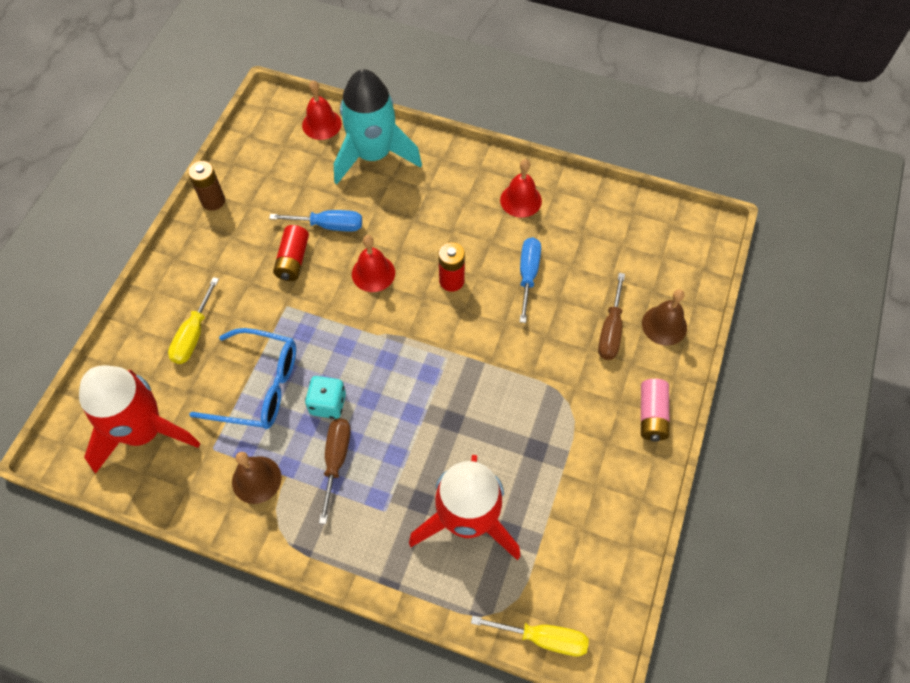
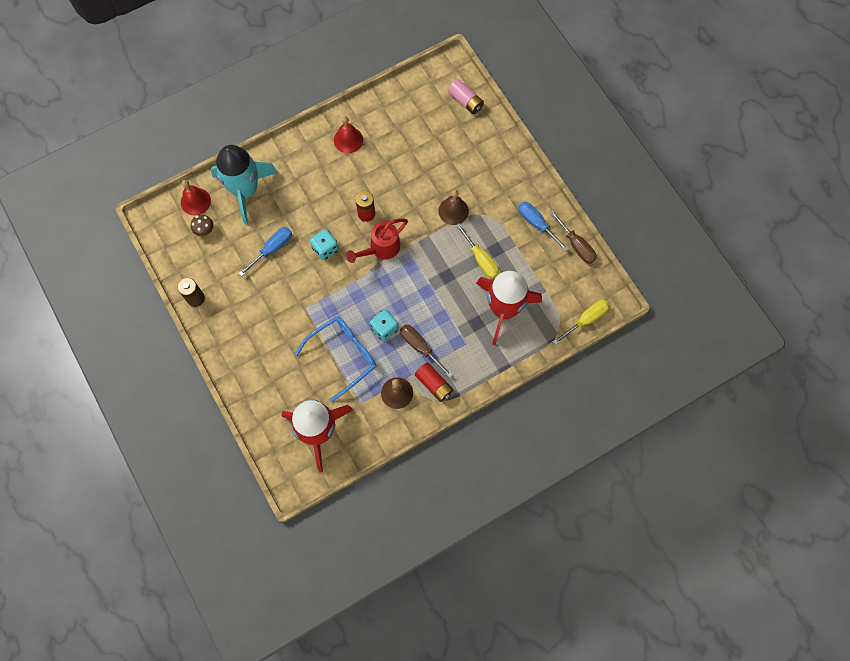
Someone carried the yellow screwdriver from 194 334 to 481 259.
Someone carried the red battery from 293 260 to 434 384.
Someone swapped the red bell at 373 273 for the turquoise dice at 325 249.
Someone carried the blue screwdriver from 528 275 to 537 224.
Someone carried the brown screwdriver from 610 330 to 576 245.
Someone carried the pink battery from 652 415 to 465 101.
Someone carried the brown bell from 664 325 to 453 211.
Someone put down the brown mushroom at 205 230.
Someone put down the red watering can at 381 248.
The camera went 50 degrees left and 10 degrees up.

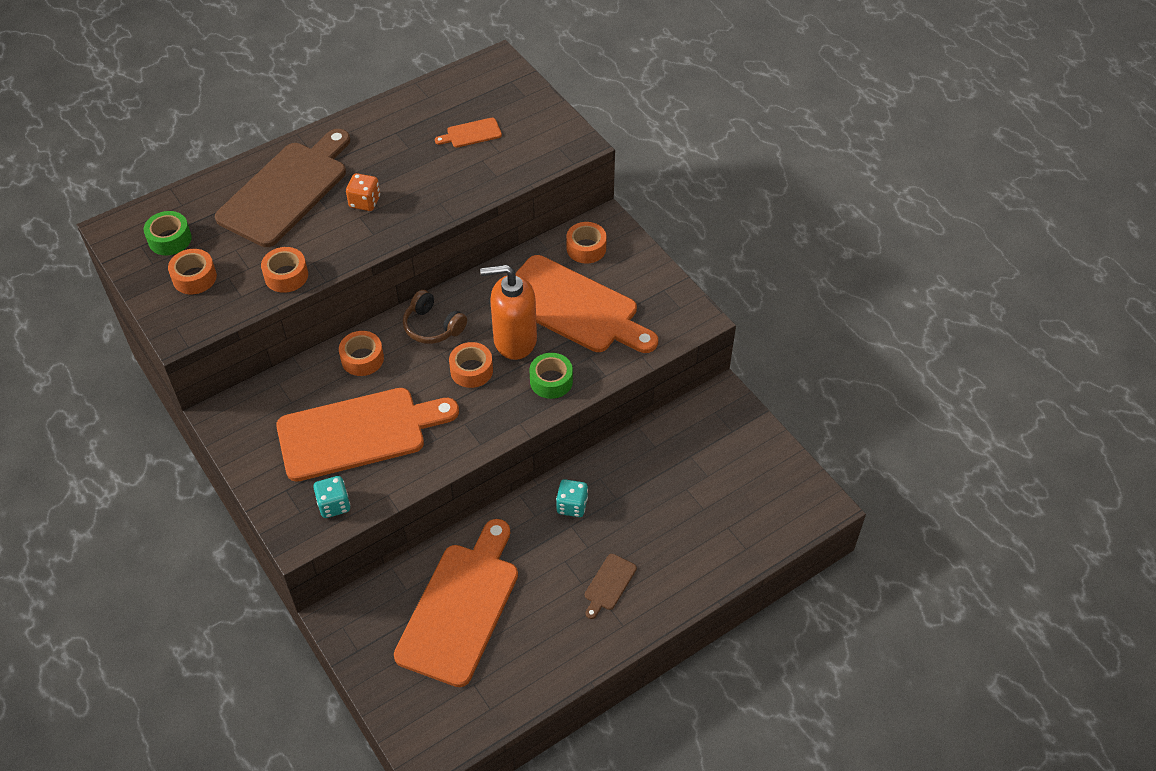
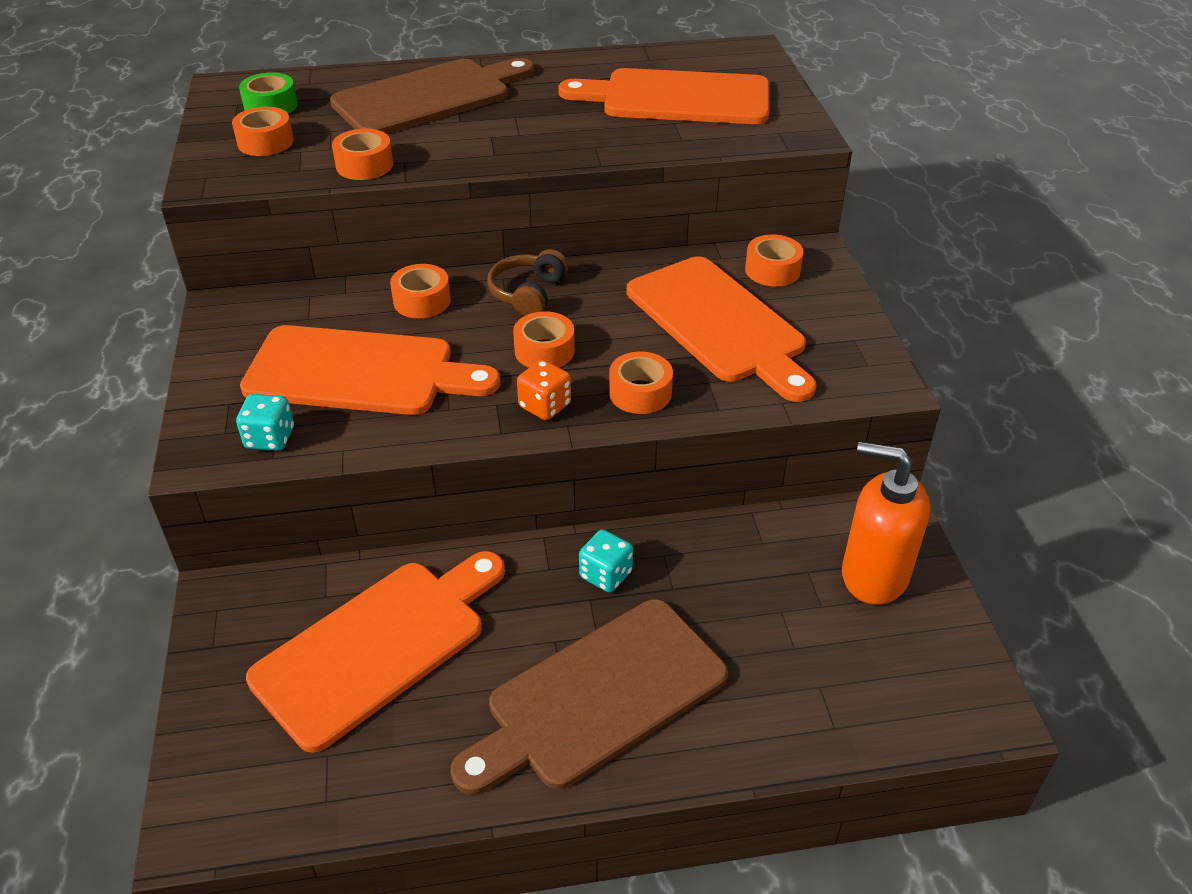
Someone carried the orange dice from 365 202 to 545 406.
Someone rotated the brown headphones at 433 326 by 45 degrees clockwise.
Someone scaled the orange cutting board at 471 133 by 2.45.
Someone carried the orange soap dispenser from 514 340 to 873 575.
Someone repainted the green tape at 551 381, which became the orange tape at 640 393.
Someone scaled the brown cutting board at 609 584 by 2.45.
The camera went 25 degrees right and 10 degrees down.

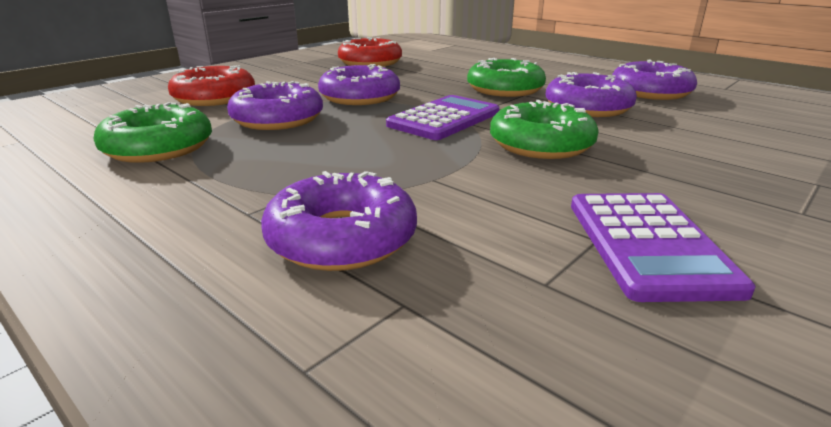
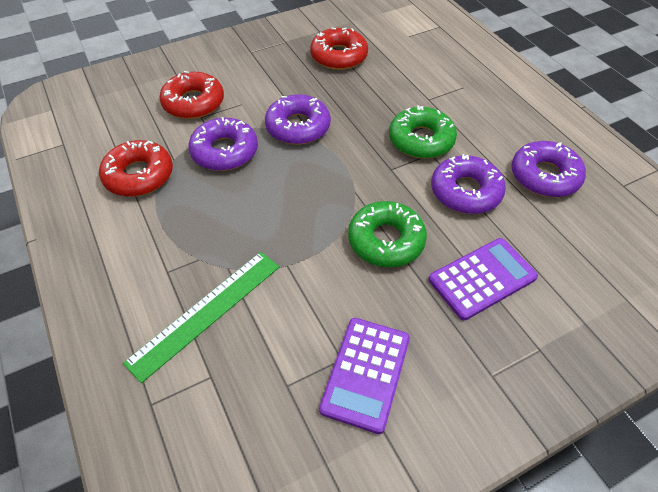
Someone repainted the green donut at 158 147, which became the red donut at 139 175.
Someone swapped the purple donut at 342 238 for the green ruler at 206 312.
Someone carried the purple calculator from 444 119 to 482 278.
The camera went 20 degrees right and 25 degrees up.

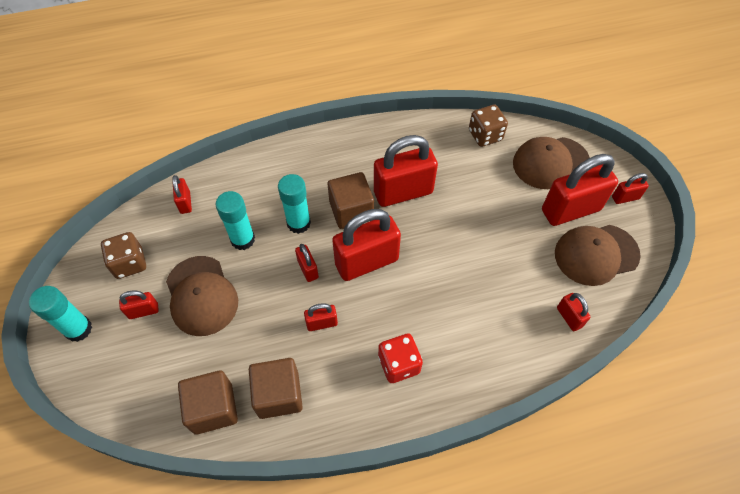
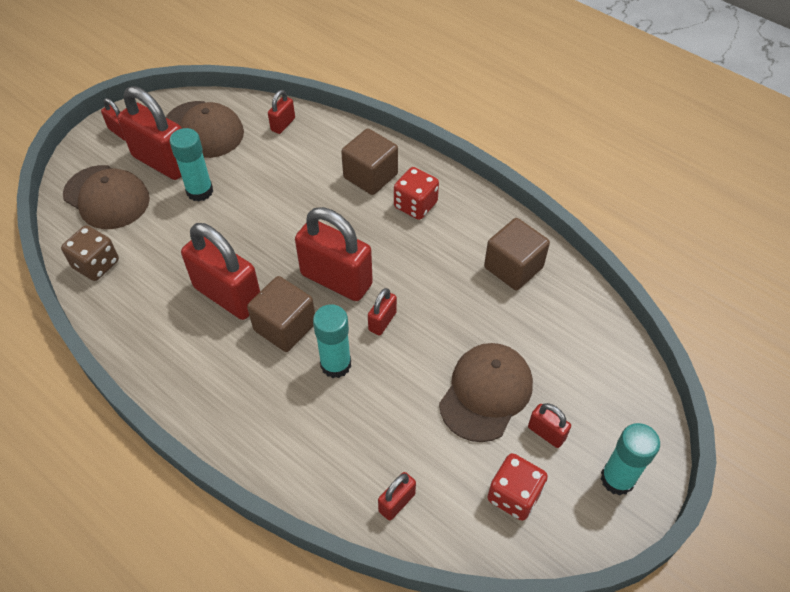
Someone repainted the brown dice at 129 263, which became the red dice at 514 495.
Someone carried the brown cube from 213 408 to 370 176.
Someone carried the turquoise glue stick from 243 239 to 200 191.
Someone took away the red padlock at 322 323.
The camera went 125 degrees left and 5 degrees down.

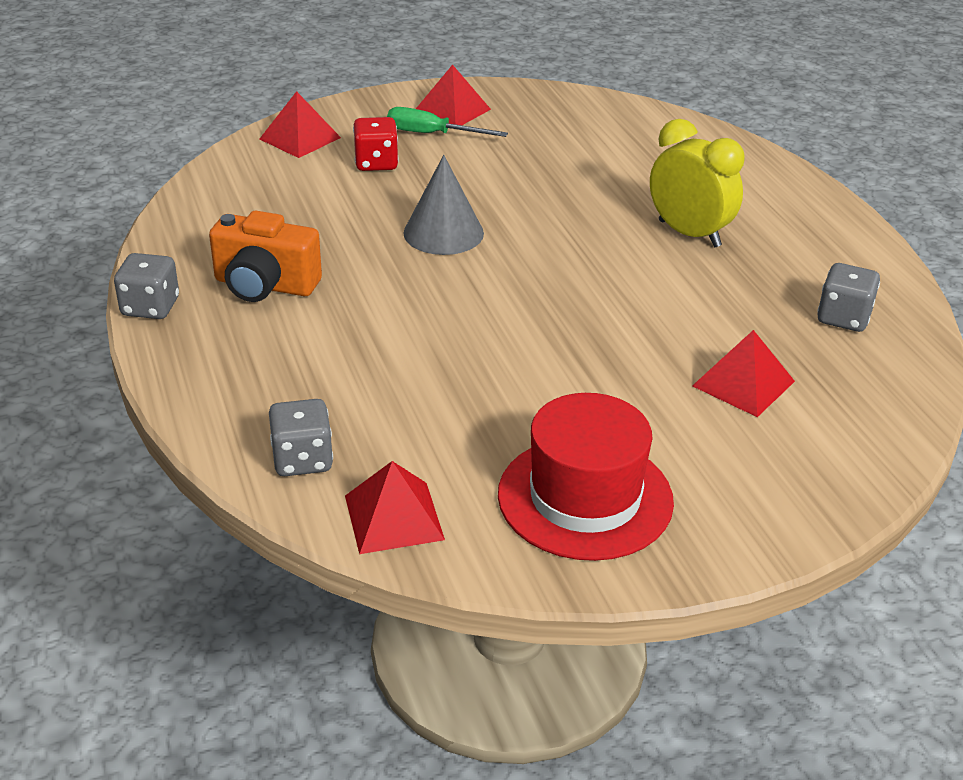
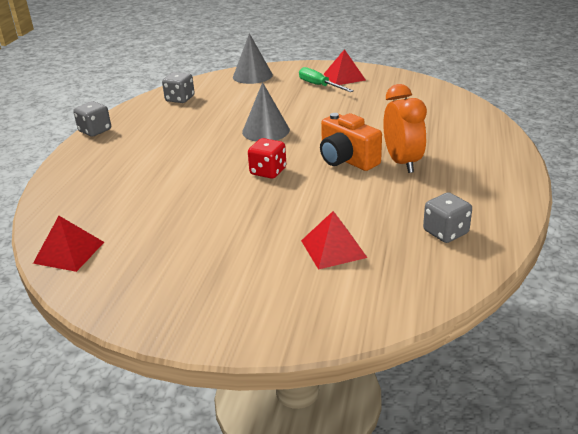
Someone carried the orange camera from 265 285 to 347 160.
Someone swapped the red pyramid at 300 138 for the grey cone at 252 76.
Someone carried the grey dice from 302 459 to 180 99.
Someone carried the red dice from 376 163 to 268 171.
Someone took away the red hat at 585 498.
Someone repainted the yellow clock at 689 234, which became the orange clock at 402 162.
The camera went 35 degrees right and 5 degrees down.

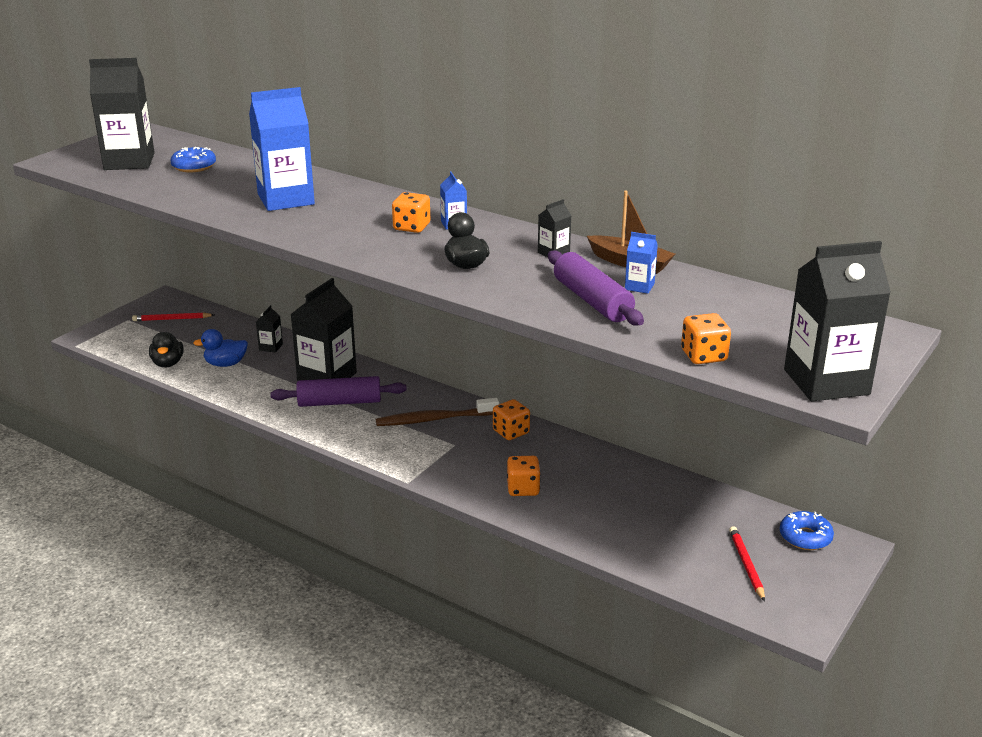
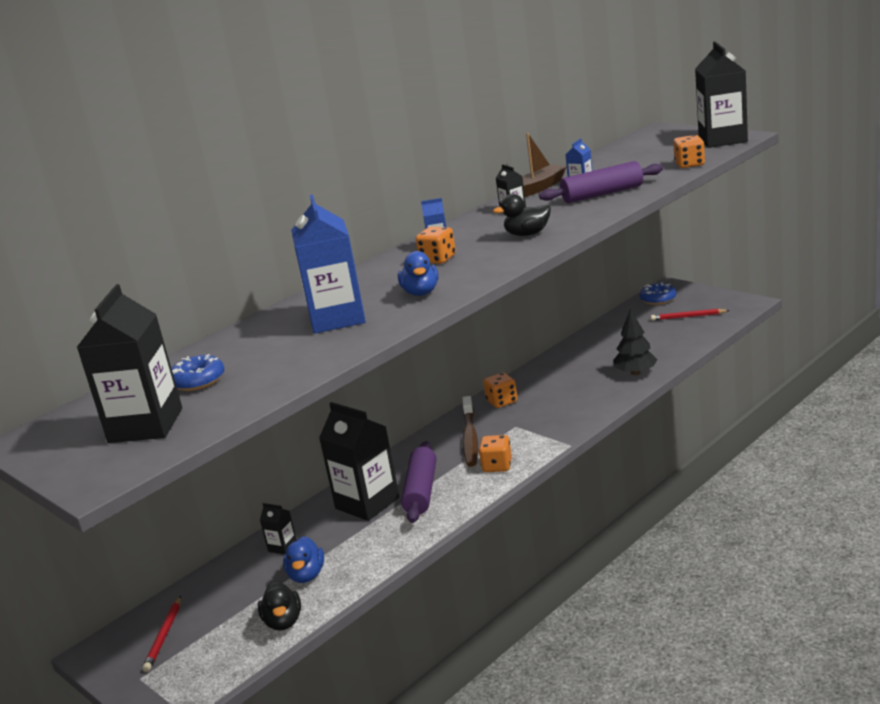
Someone rotated the black duck at 168 363 by 75 degrees clockwise.
Someone carried the orange dice from 523 489 to 497 466.
Someone put down the blue duck at 421 292.
Someone put down the black tree at 635 372.
The camera went 75 degrees left and 5 degrees down.

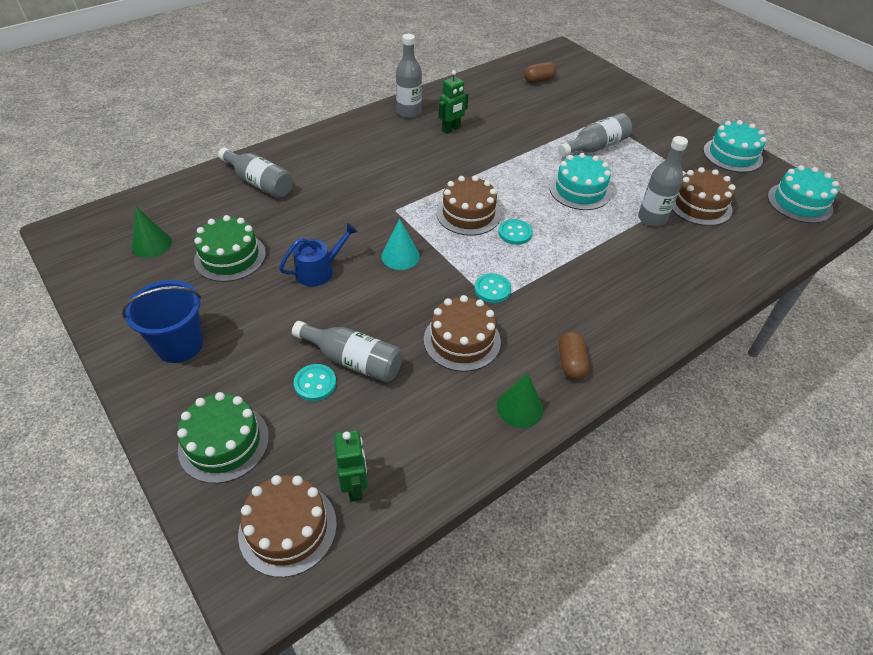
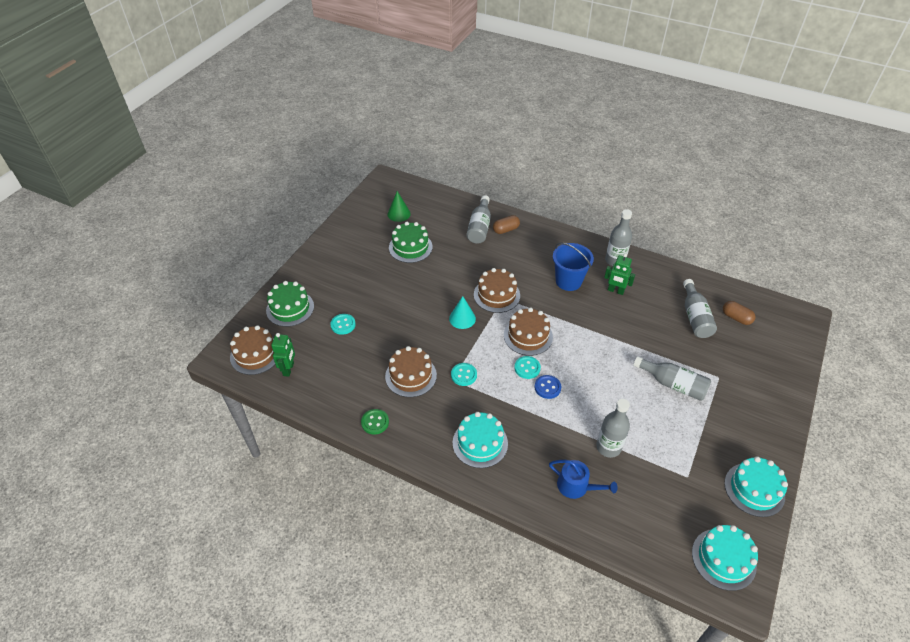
Someone carried the blue bucket from 179 345 to 568 281.
Someone carried the blue watering can from 319 270 to 576 486.
Someone carried the grey bottle from 353 360 to 695 317.
Someone rotated the green robot at 355 486 by 45 degrees counterclockwise.
Someone swapped the green cone at 520 407 for the green button at 375 422.
Someone carried the turquoise cake from 580 190 to 480 443.
Someone carried the brown capsule from 571 363 to 506 230.
Someone carried the brown cake from 699 205 to 496 295.
Someone put down the blue button at 547 387.
The camera went 65 degrees right and 0 degrees up.

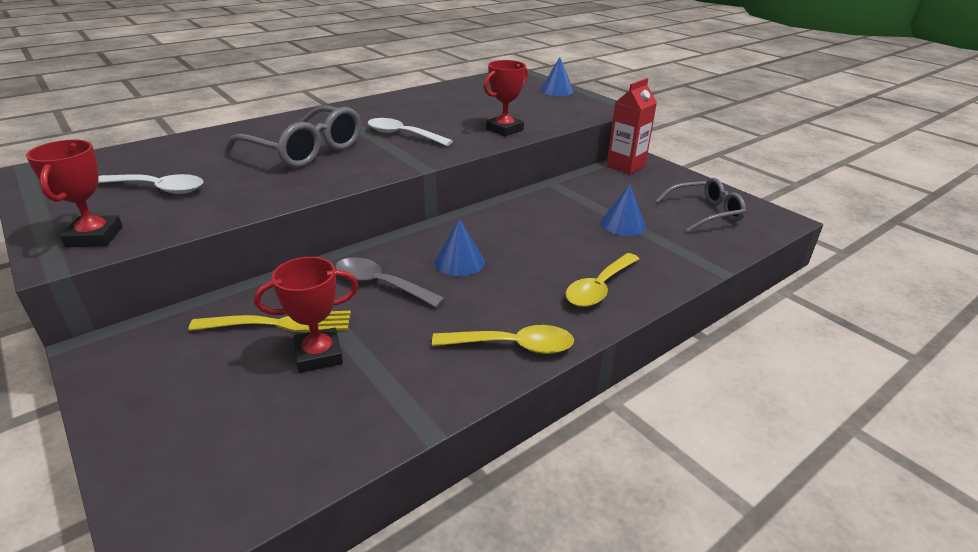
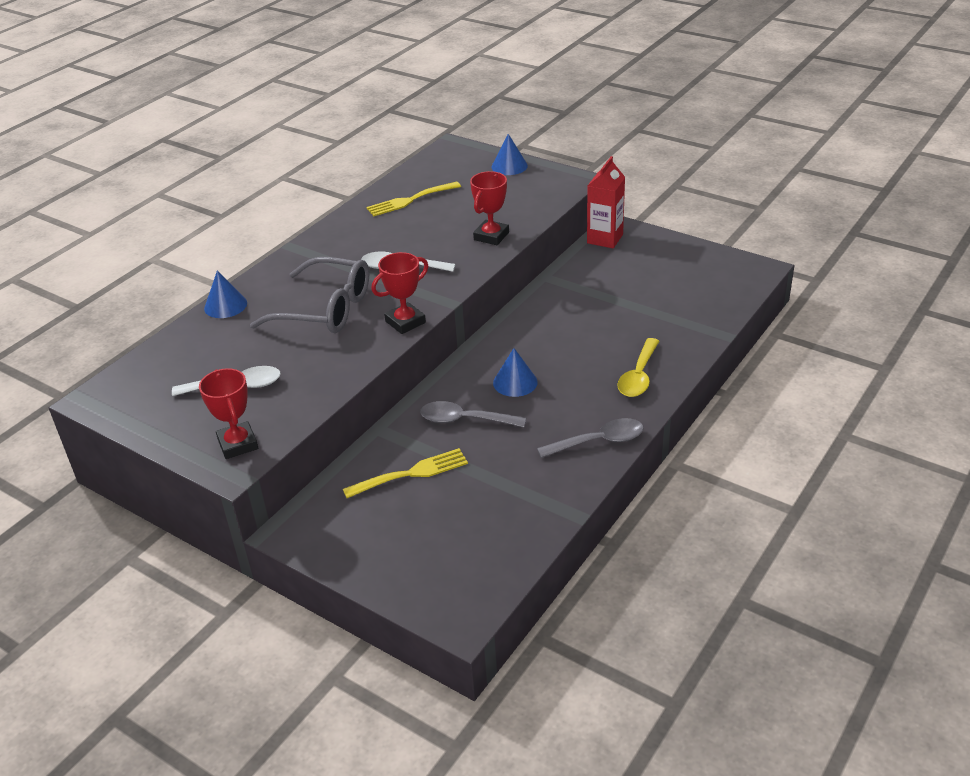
Someone carried the red trophy from 318 355 to 405 322.
Someone repainted the yellow spoon at 513 346, which became the grey spoon at 599 441.
Someone carried the blue cone from 623 224 to 225 305.
Someone took away the grey glasses at 705 213.
Someone put down the yellow fork at 410 200.
The camera went 15 degrees left and 5 degrees up.

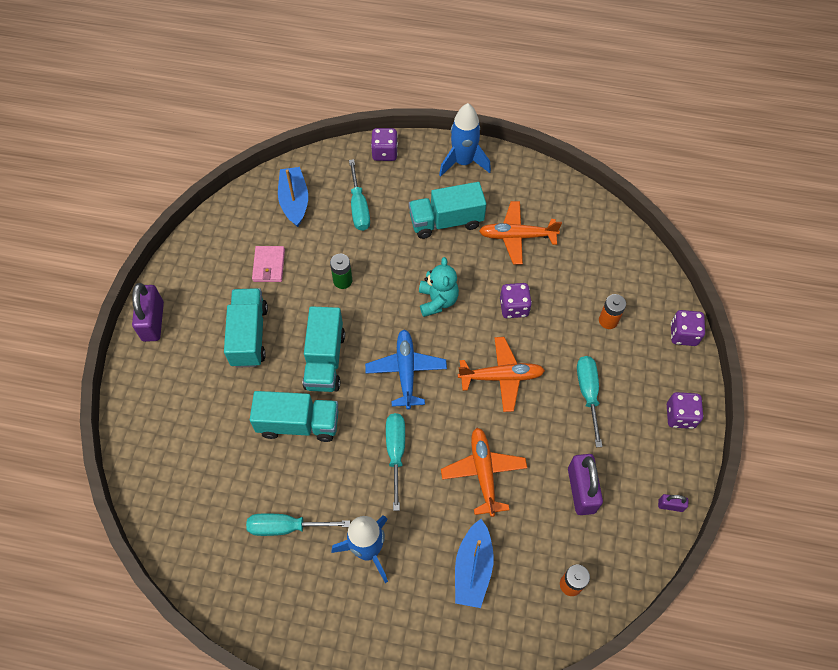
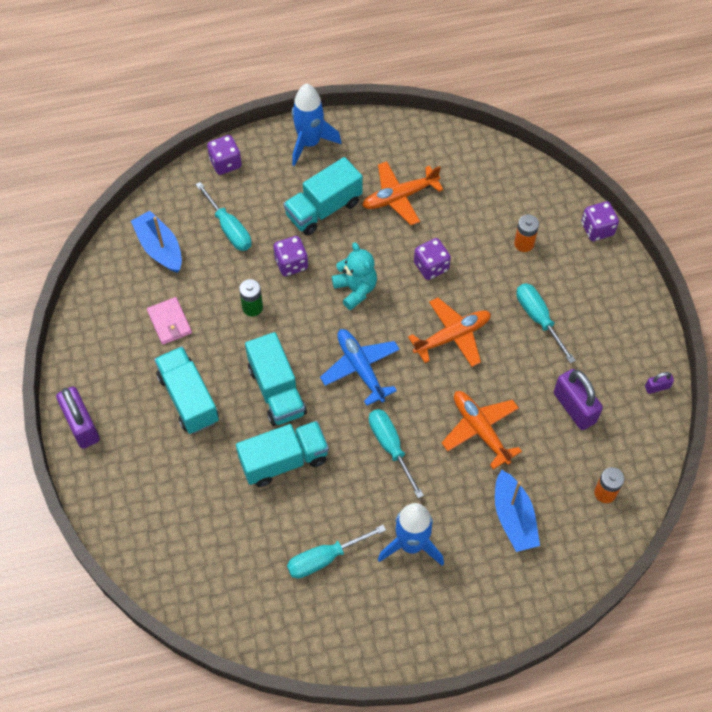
Someone carried the purple dice from 680 416 to 291 263.
The camera went 25 degrees left and 0 degrees up.

